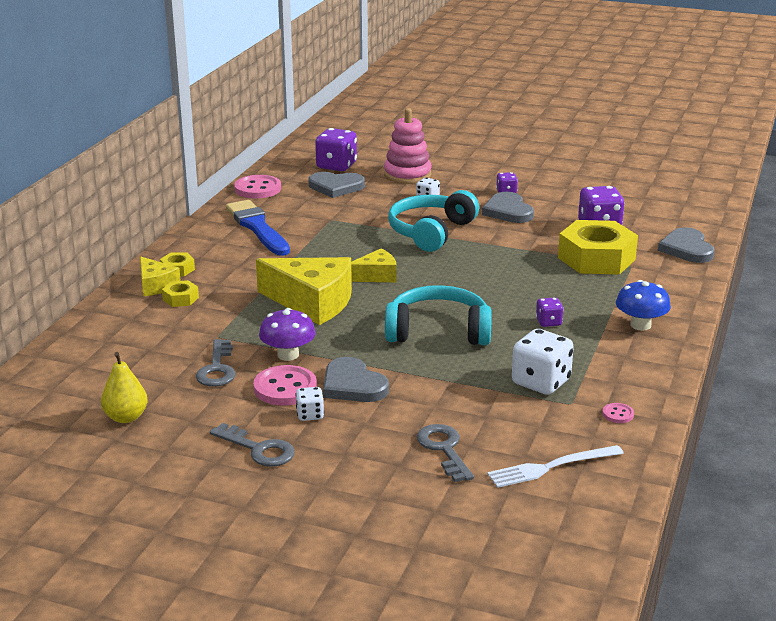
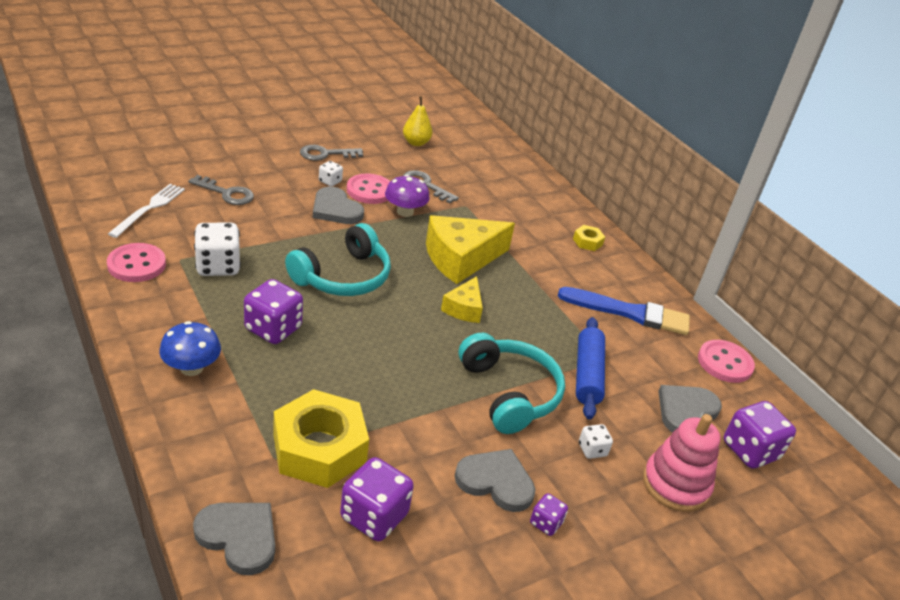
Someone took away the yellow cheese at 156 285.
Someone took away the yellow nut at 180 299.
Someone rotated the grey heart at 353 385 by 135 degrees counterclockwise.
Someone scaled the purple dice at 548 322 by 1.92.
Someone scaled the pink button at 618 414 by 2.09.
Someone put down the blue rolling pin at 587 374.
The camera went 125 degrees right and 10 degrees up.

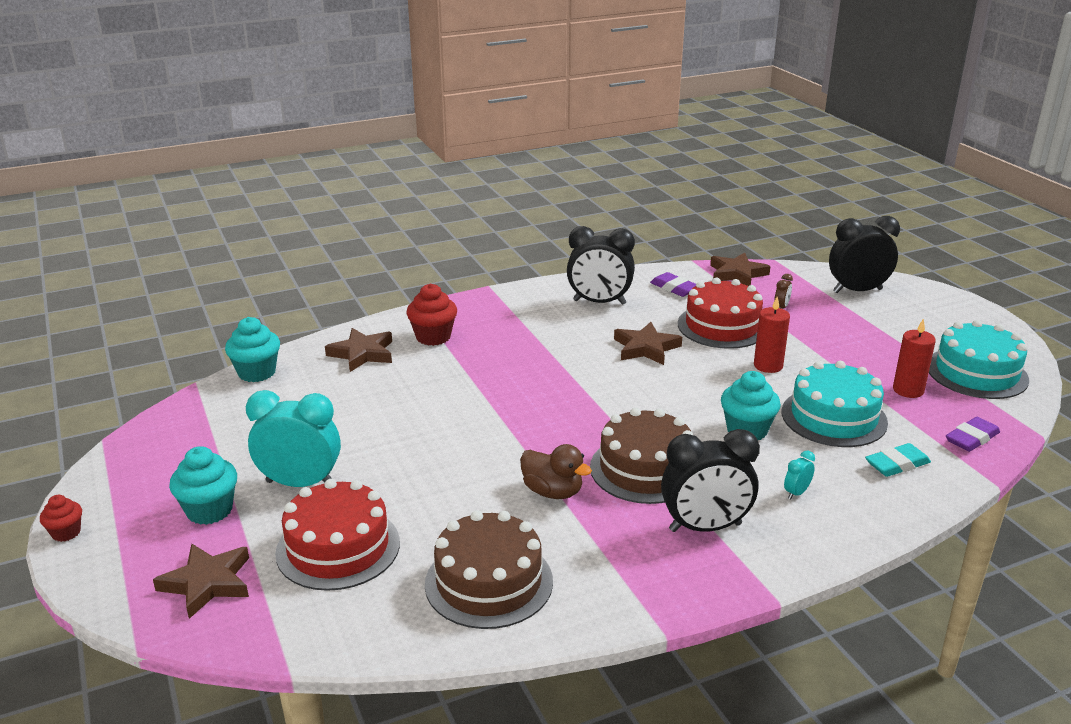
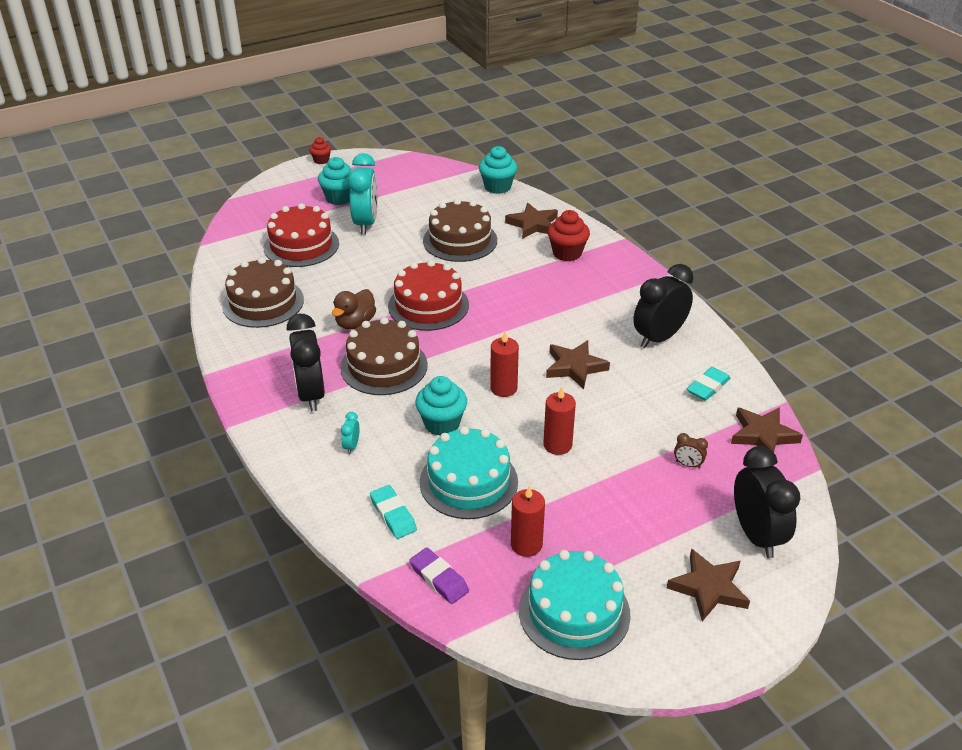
Someone carried the brown star from 207 583 to 708 588.
Someone rotated the black clock at 599 302 by 45 degrees clockwise.
Someone repainted the purple eraser at 674 288, which became the turquoise eraser at 708 387.
Someone carried the red cake from 722 326 to 428 305.
Someone rotated the turquoise clock at 796 493 by 120 degrees counterclockwise.
Someone put down the brown cake at 460 240.
Someone put down the red candle at 503 388.
The camera went 85 degrees right and 10 degrees up.

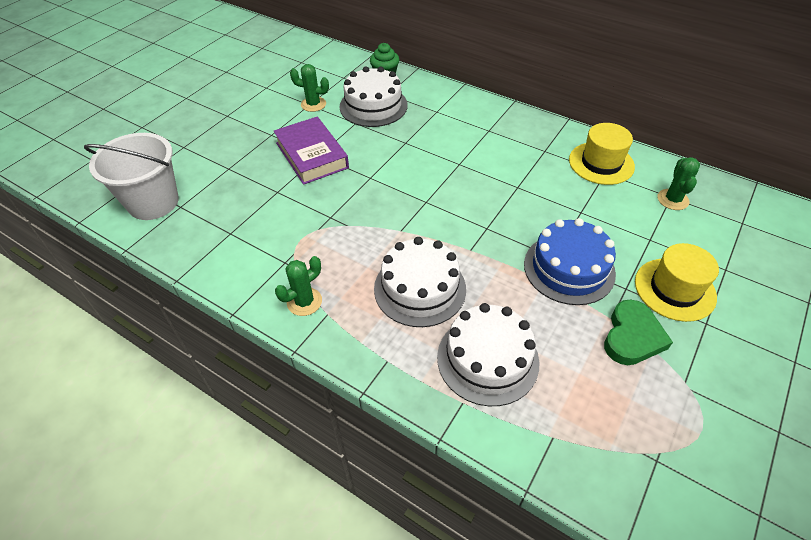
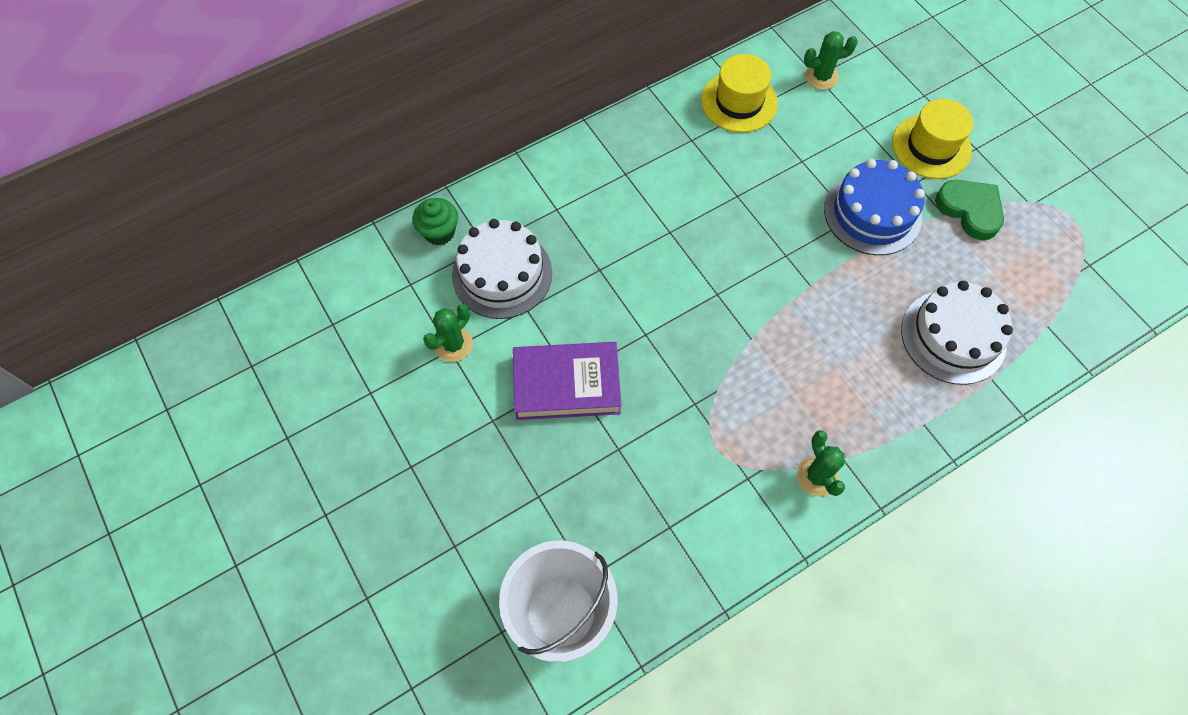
Someone took away the white cake at 420 288.
Someone rotated the green cactus at 672 200 by 45 degrees counterclockwise.
The camera went 65 degrees left and 15 degrees up.

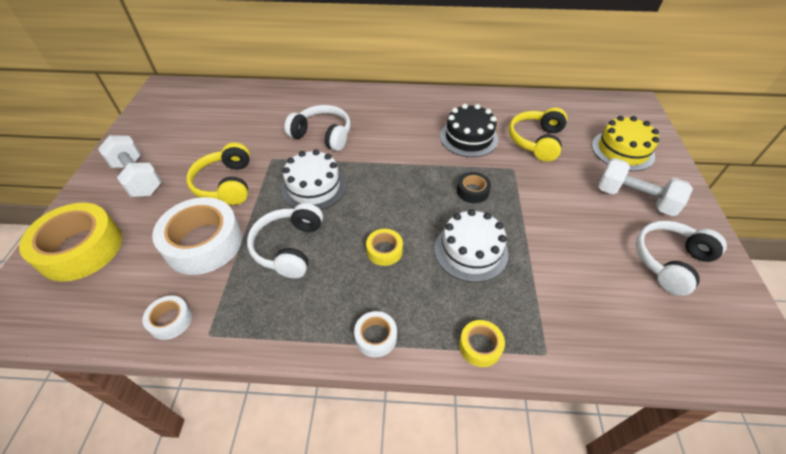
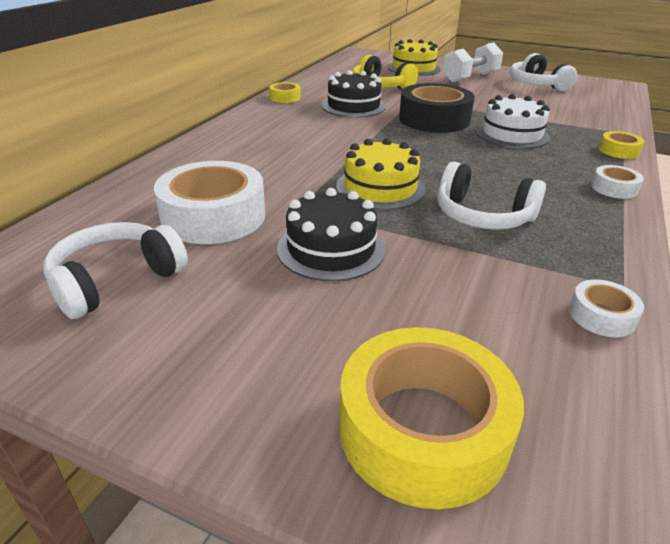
Someone took away the white dumbbell at 138 178.
Someone carried the white tape from 204 243 to 213 216.
Someone swapped the yellow headphones at 226 184 for the black cake at 331 249.
Someone repainted the white cake at 313 187, which became the yellow cake at 380 188.
Someone carried the white headphones from 322 135 to 116 280.
Someone carried the yellow tape from 384 250 to 285 98.
Someone scaled the black tape at 472 191 by 2.11.
The camera went 70 degrees left and 15 degrees down.

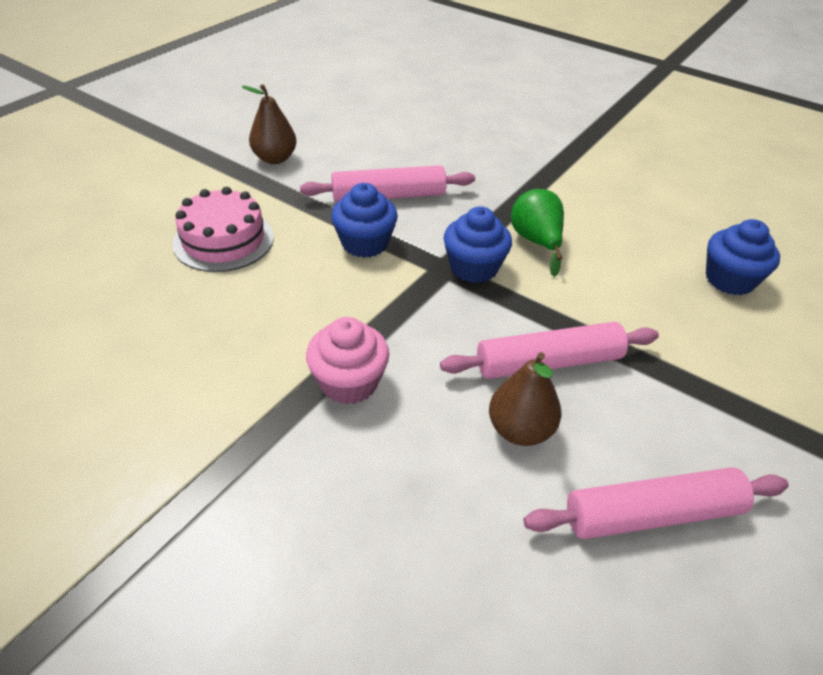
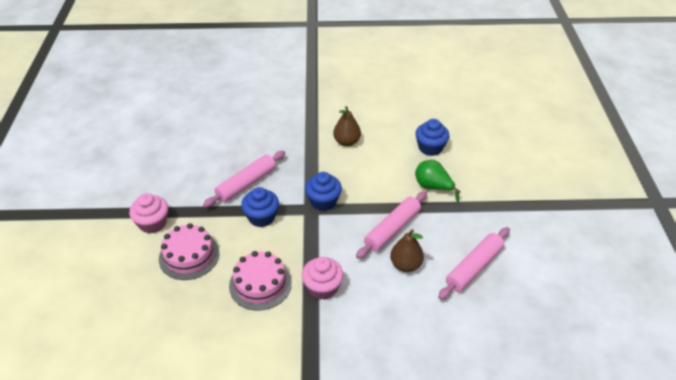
Someone carried the brown pear from 275 158 to 346 142.
Someone carried the green pear from 536 242 to 433 187.
Someone put down the pink cupcake at 152 223.
Someone put down the pink cake at 260 284.
The camera went 35 degrees left and 0 degrees up.

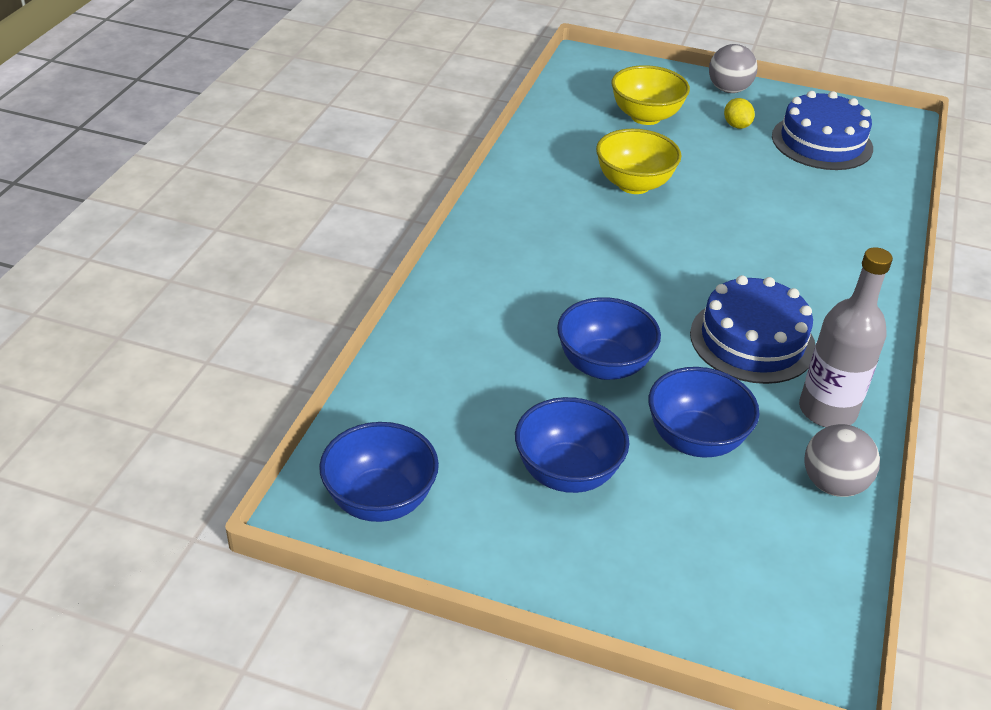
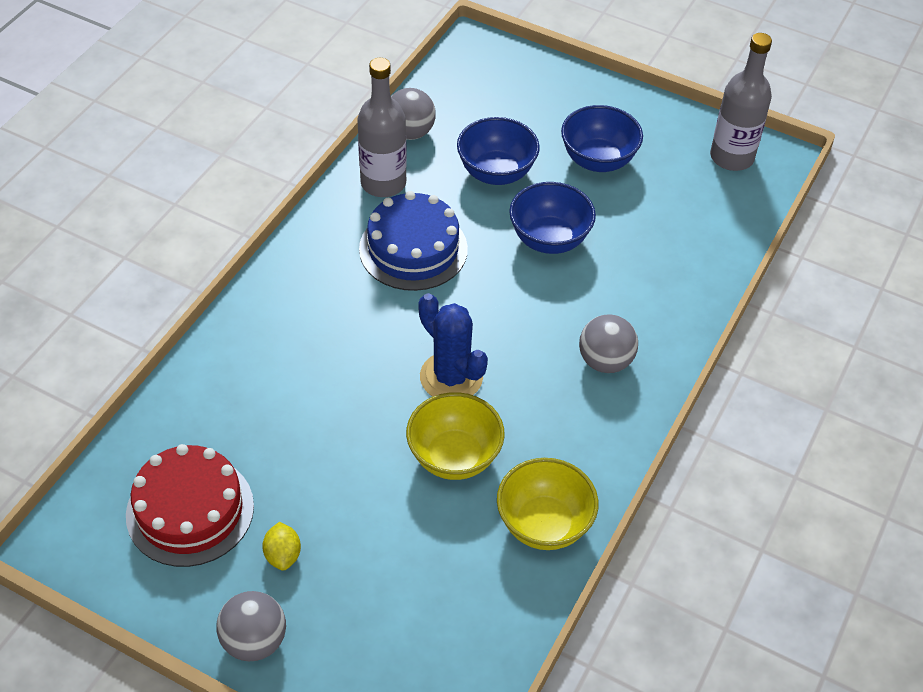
Someone swapped the blue bowl at 380 500 for the grey bottle at 731 157.
Someone carried the yellow bowl from 645 117 to 544 524.
Someone repainted the blue cake at 822 142, which became the red cake at 190 510.
Someone put down the blue cactus at 451 377.
Someone put down the grey ball at 605 361.
The camera went 170 degrees left and 10 degrees up.

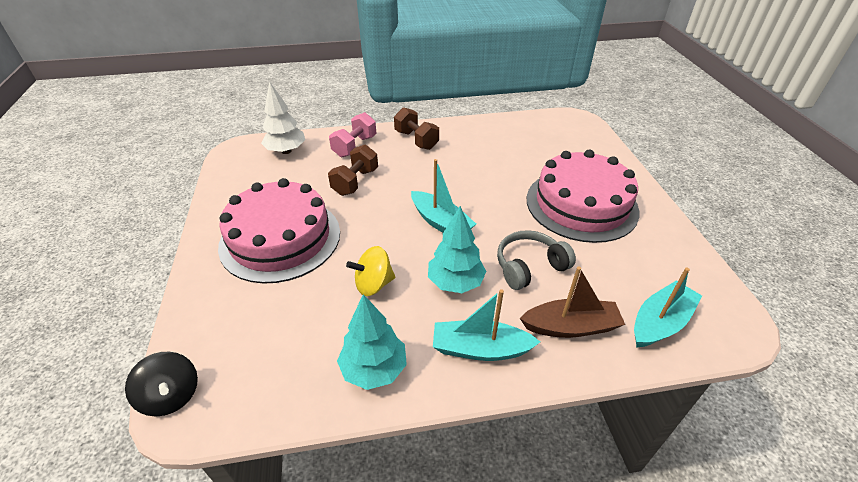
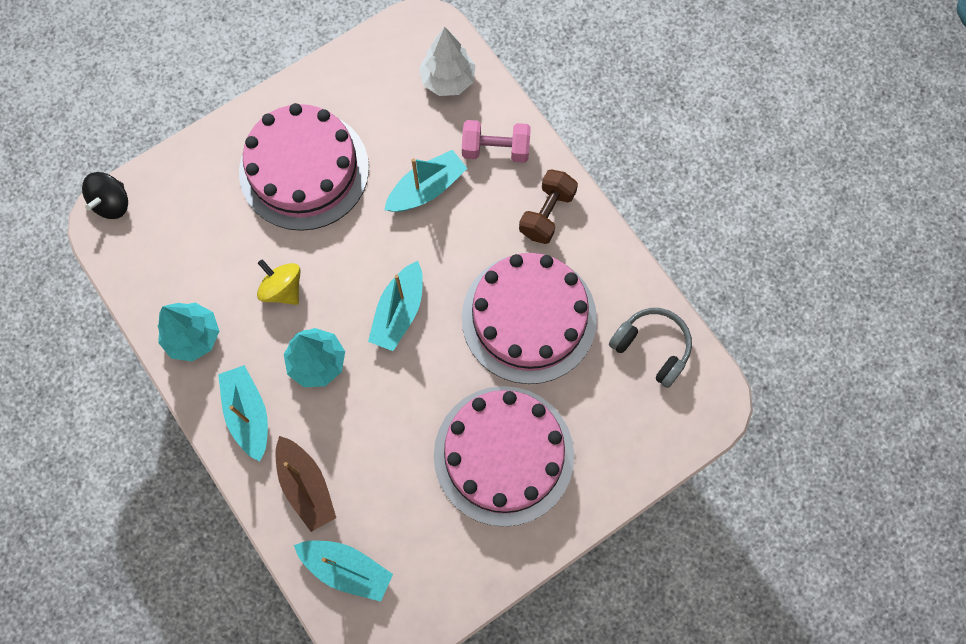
Someone swapped the brown dumbbell at 355 182 for the turquoise boat at 426 189.
Someone carried the grey headphones from 529 266 to 652 348.
Someone put down the pink cake at 529 318.
The camera went 65 degrees right and 30 degrees up.

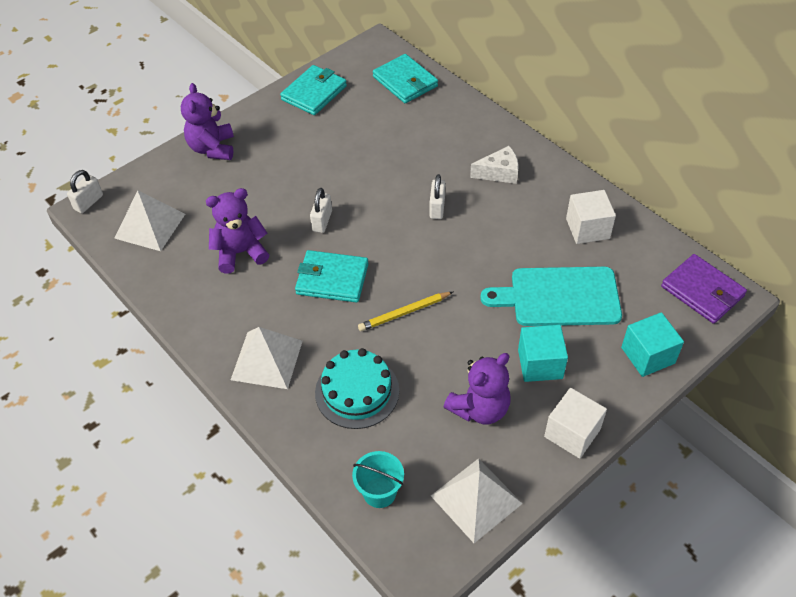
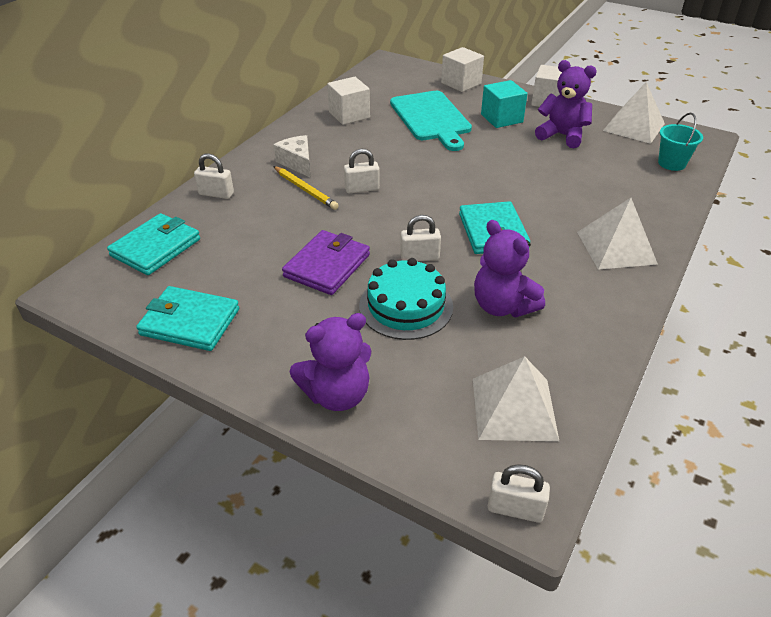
Someone carried the turquoise cake from 357 391 to 406 306.
Someone carried the yellow pencil from 404 313 to 305 190.
Someone repainted the turquoise cube at 648 355, which became the white cube at 461 83.
Someone carried the purple wallet from 702 291 to 327 266.
Someone put down the white padlock at 216 194.
The camera went 110 degrees left and 10 degrees down.

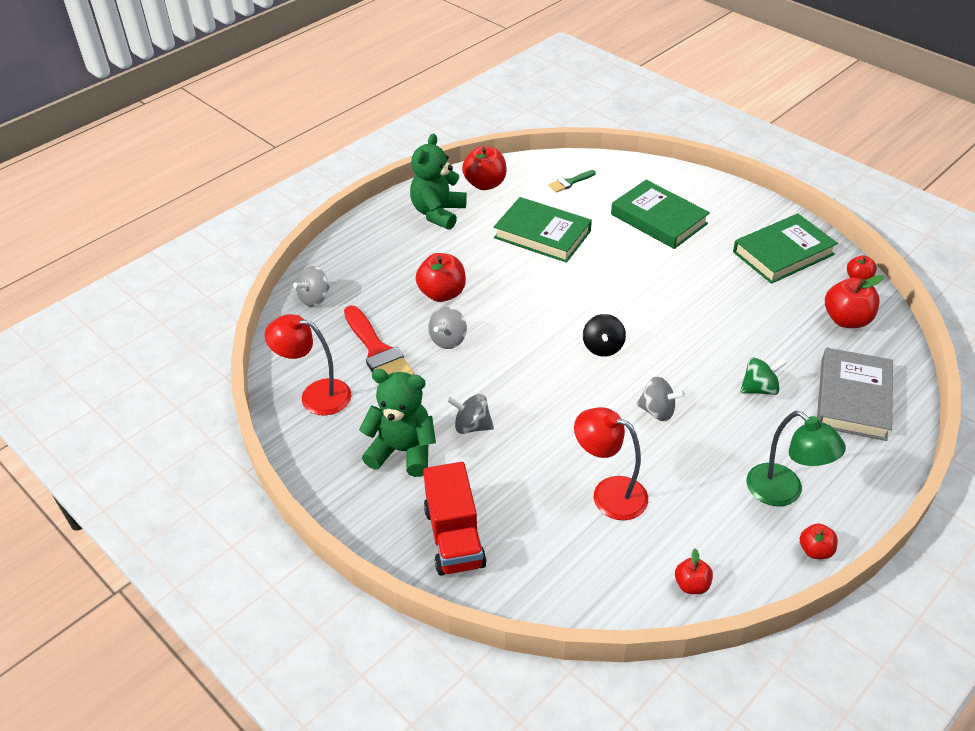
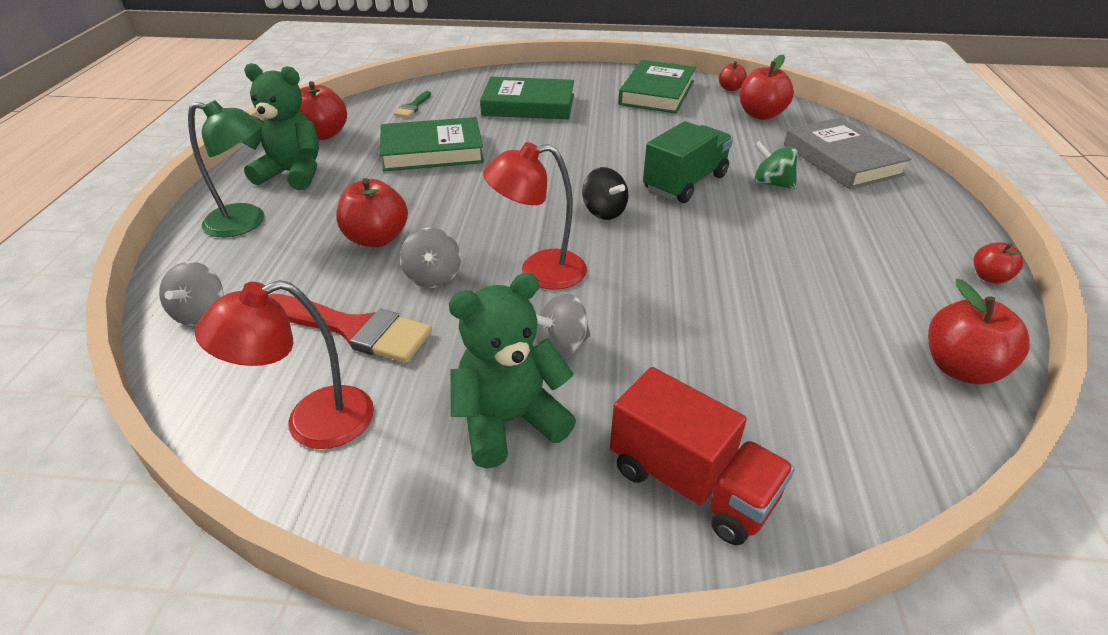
Someone rotated the green teddy bear at 438 213 by 120 degrees clockwise.
Someone carried the red lamp from 609 493 to 539 271.
Someone took away the grey spinning top at 657 411.
Someone scaled the red apple at 691 585 by 1.75.
Someone rotated the green spinning top at 759 389 by 90 degrees counterclockwise.
Someone carried the green lamp from 783 492 to 246 223.
Someone put down the green truck at 685 183.
The camera went 40 degrees left and 5 degrees down.

